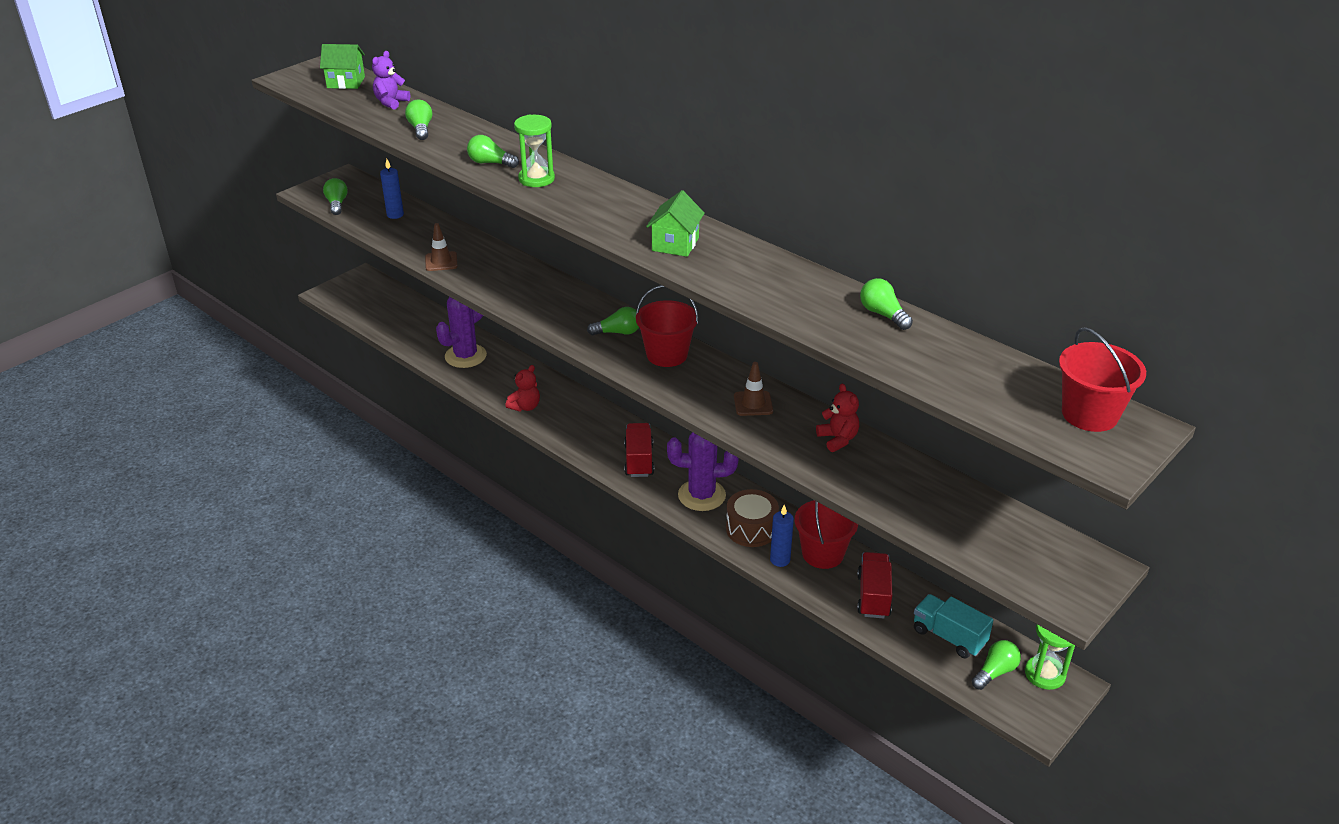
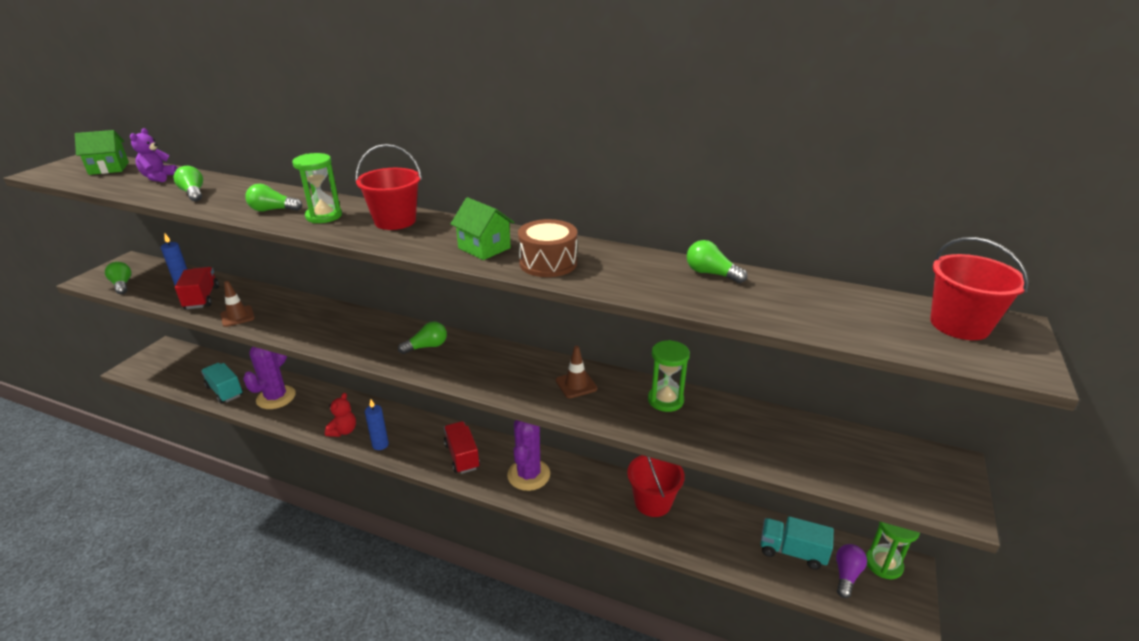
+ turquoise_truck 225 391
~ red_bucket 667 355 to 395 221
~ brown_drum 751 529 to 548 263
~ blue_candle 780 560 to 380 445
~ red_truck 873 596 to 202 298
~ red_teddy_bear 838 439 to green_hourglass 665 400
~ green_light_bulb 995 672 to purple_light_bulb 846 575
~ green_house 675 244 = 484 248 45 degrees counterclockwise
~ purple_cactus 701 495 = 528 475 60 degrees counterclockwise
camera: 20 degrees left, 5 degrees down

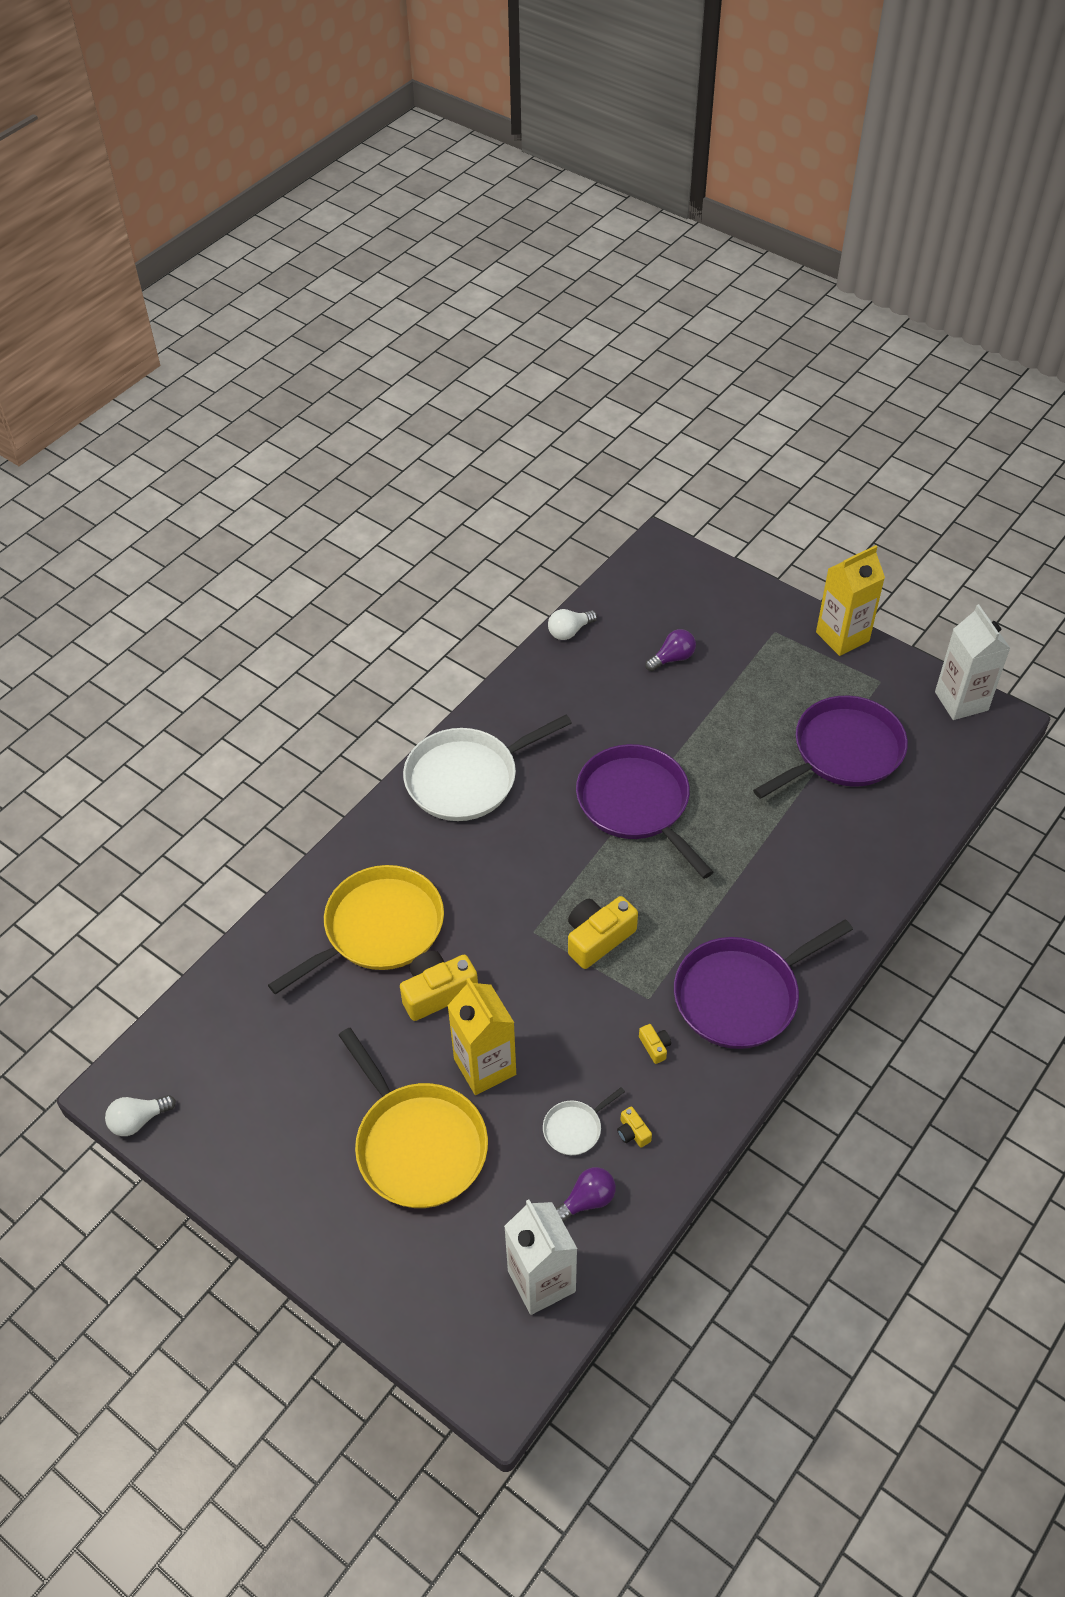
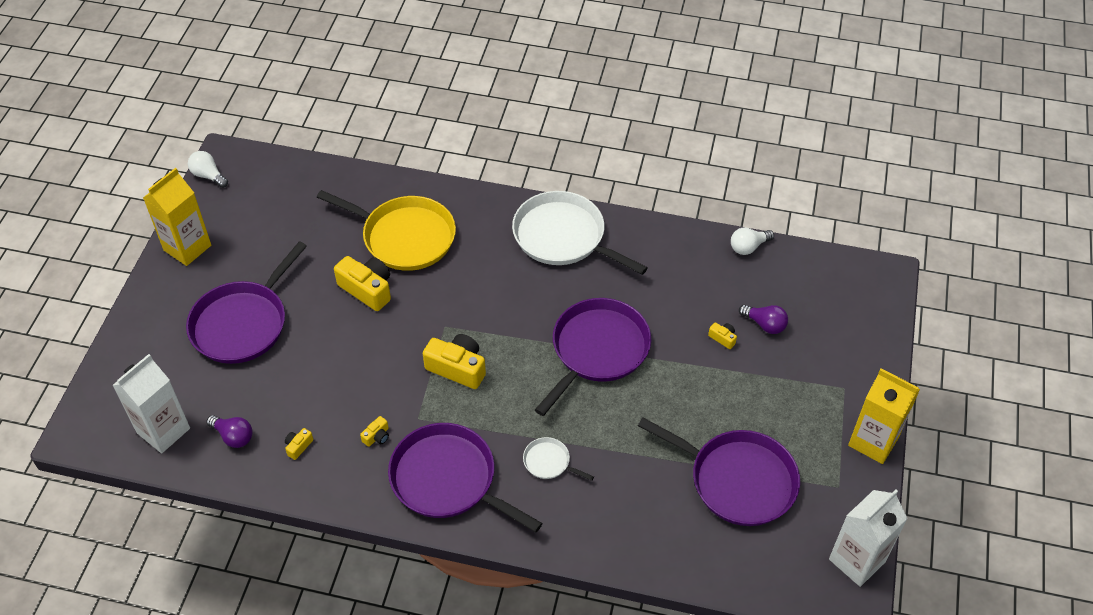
+ yellow_camera 723 338
~ yellow_carton 485 1066 to 187 248
~ white_pan 575 1128 to 549 462
~ yellow_pan 417 1144 to purple_pan 243 323
~ white_light_bulb 569 631 = 748 247 60 degrees counterclockwise
camera: 65 degrees right, 0 degrees up

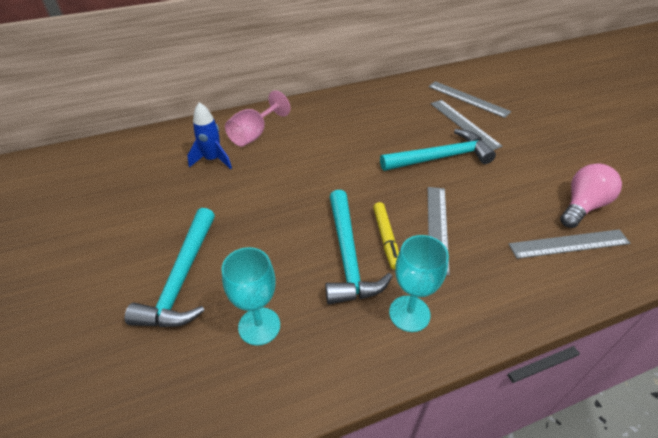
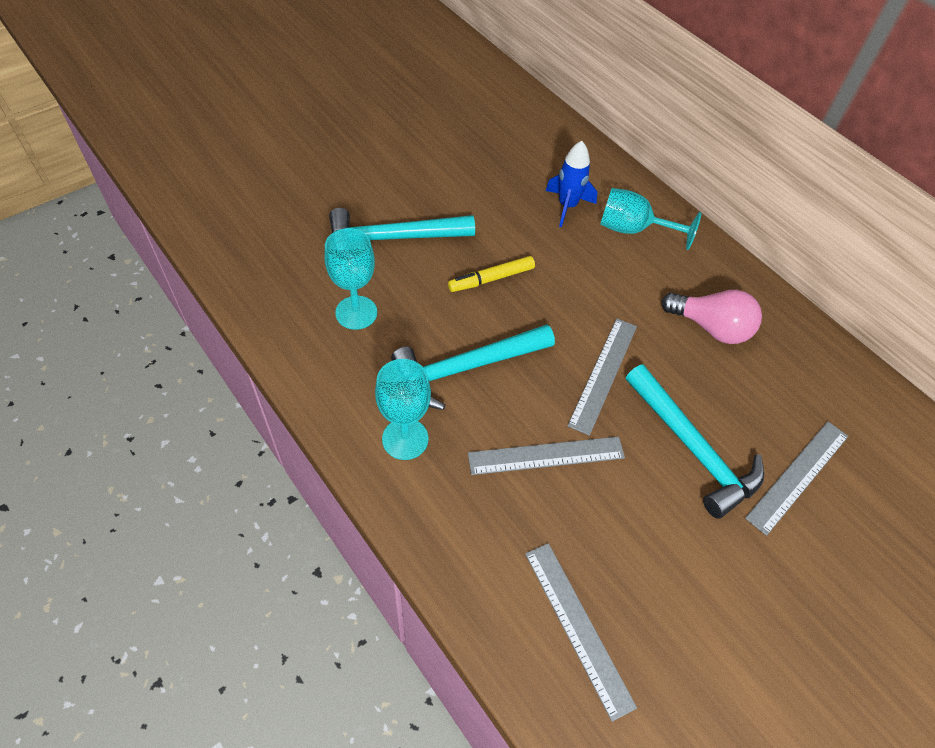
~ yellow_marker 386 238 to 491 279
~ grey_ruler 468 99 to 603 374
~ pink_light_bulb 582 206 to 711 327
~ pink_goblet 254 134 to turquoise_goblet 633 229
camera: 70 degrees right, 10 degrees up

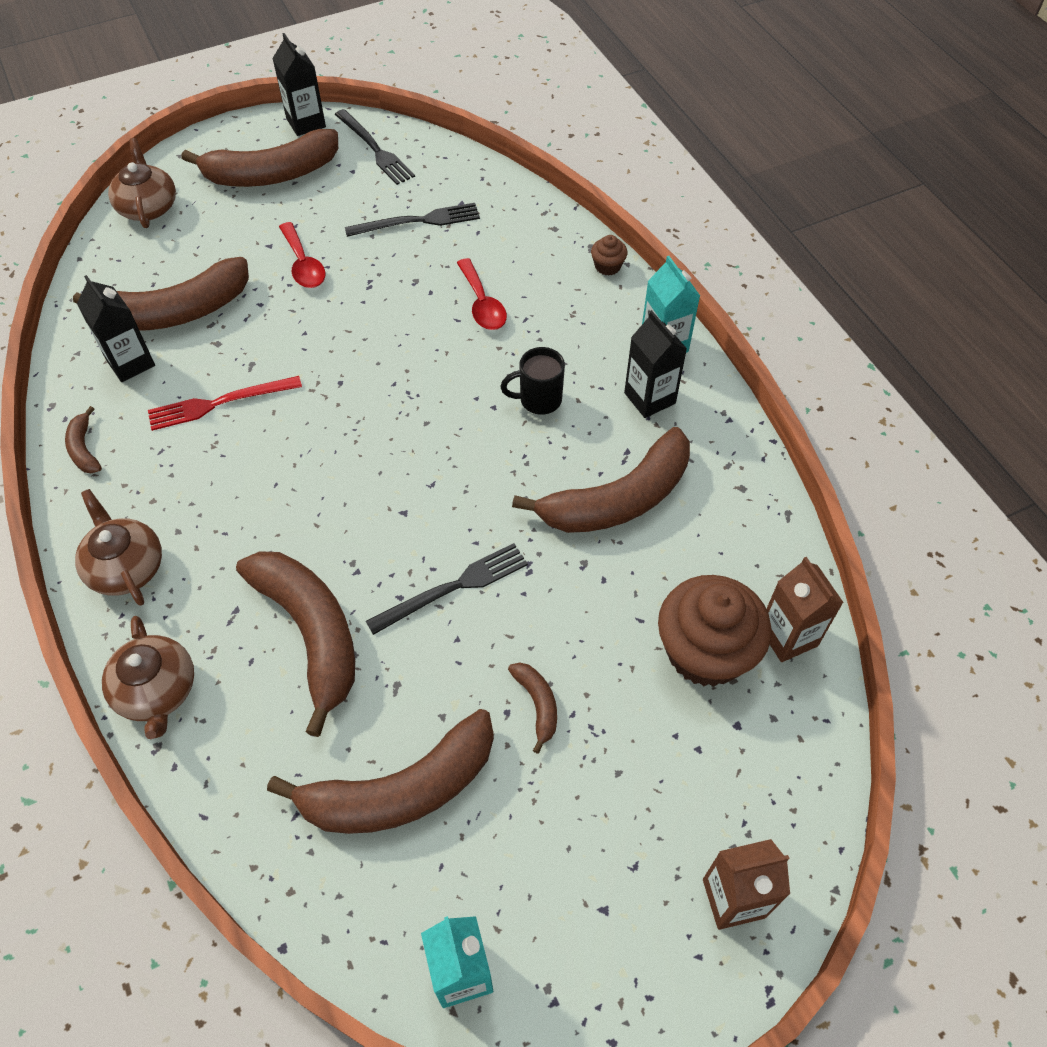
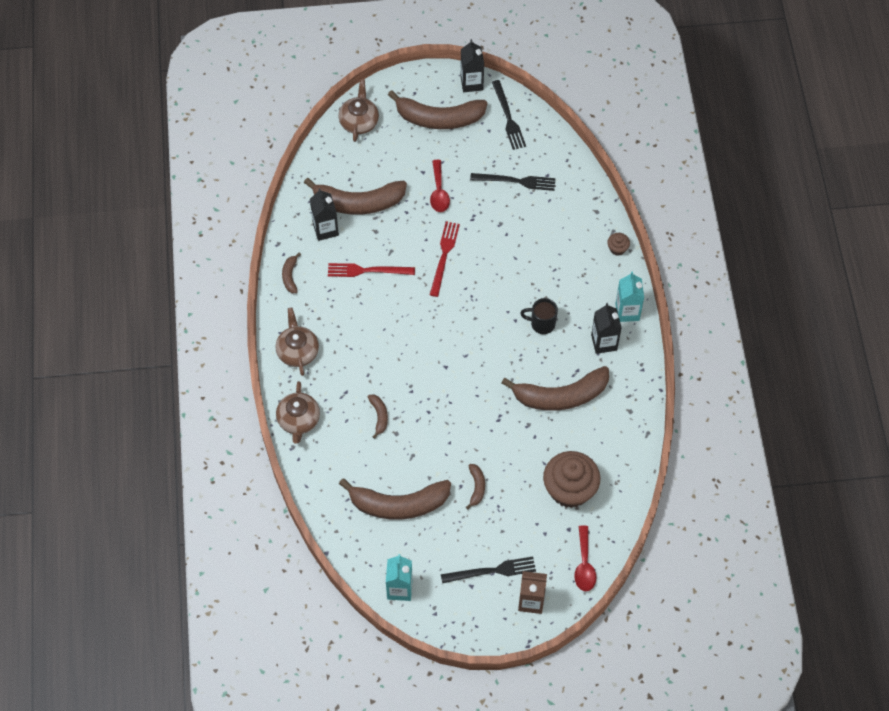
- brown_carton 788 636
+ red_fork 444 256
~ black_fork 453 587 to 492 571
~ red_spoon 482 304 to 584 565
~ brown_banana 311 633 = 379 416 x0.44
camera: 20 degrees right, 5 degrees up

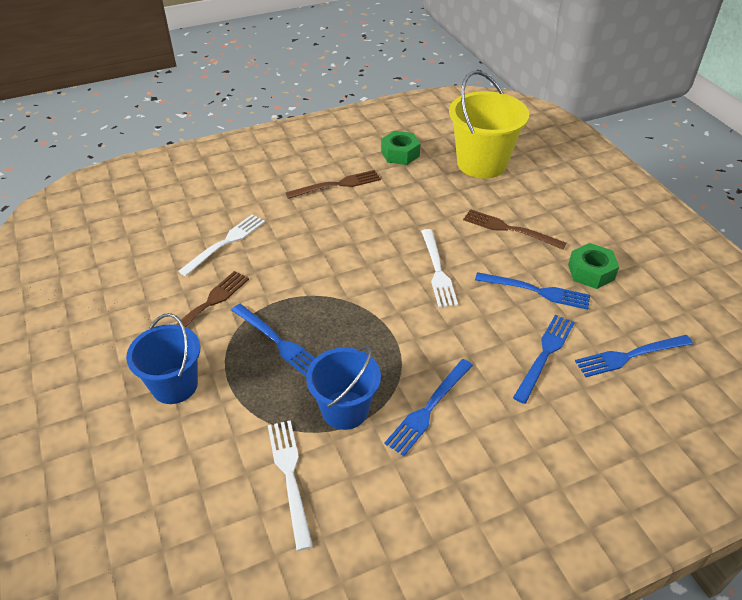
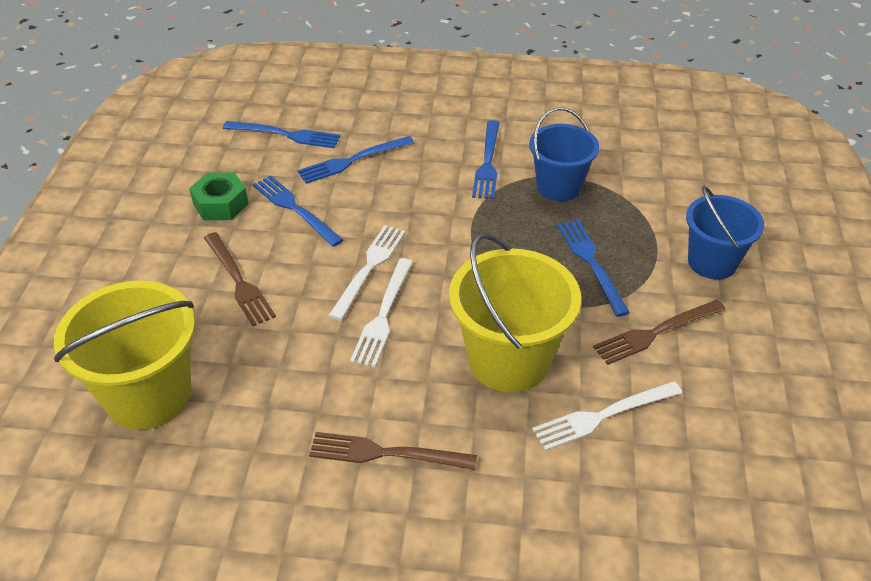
- green_nut 400 154
+ yellow_bucket 509 360
~ white_fork 290 476 to 383 315
~ blue_fork 428 408 = 487 163 120 degrees clockwise
camera: 150 degrees left, 0 degrees up

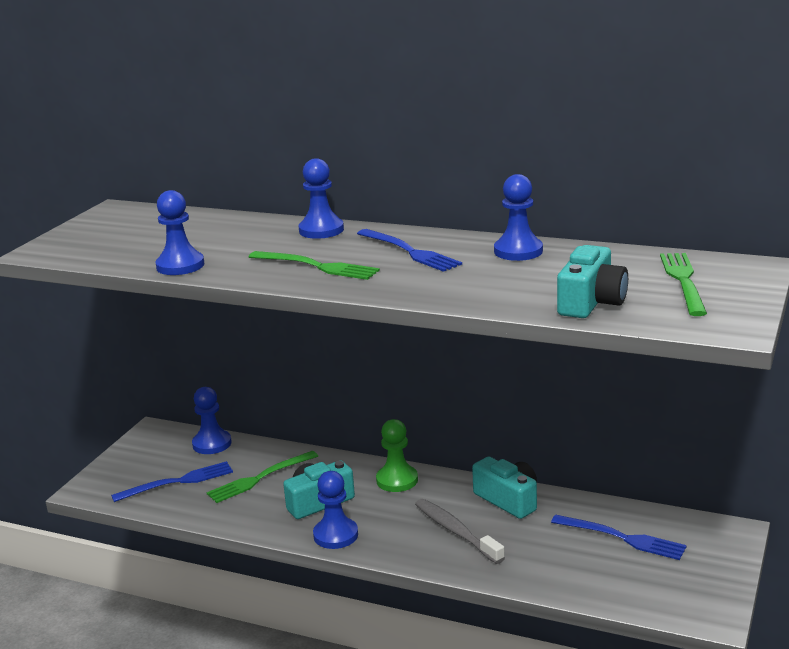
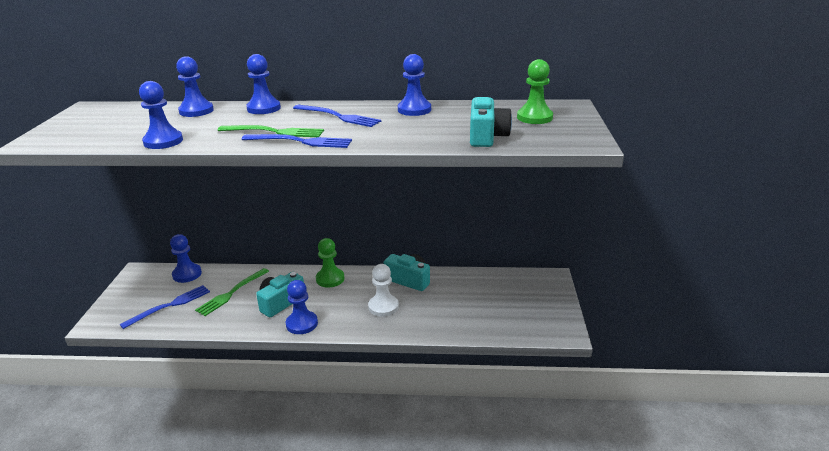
+ blue_pawn 196 111
~ blue_fork 623 538 to 302 141
~ grey_toothbrush 456 531 to white_pawn 383 307
~ green_fork 683 280 to green_pawn 534 117
camera: 20 degrees left, 5 degrees up

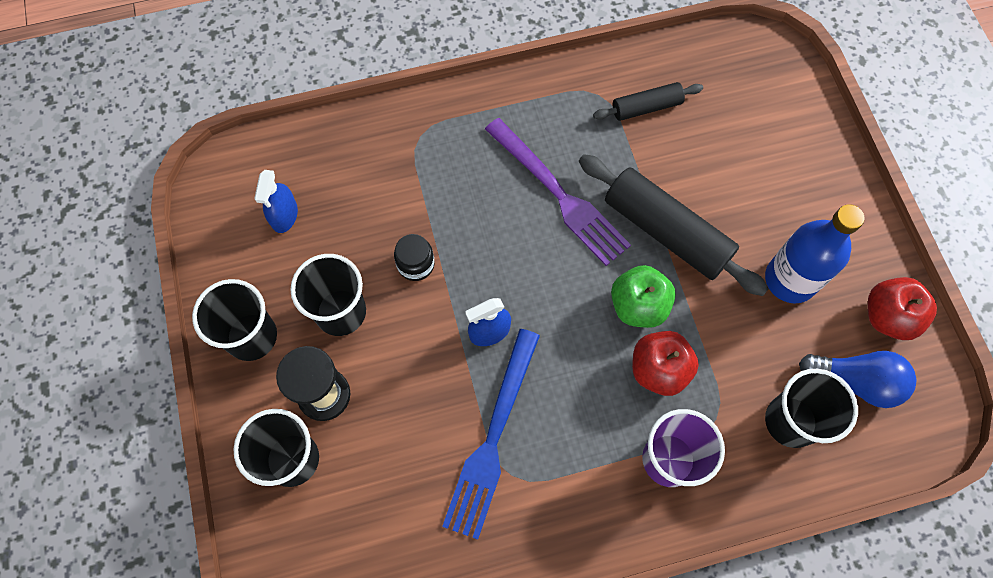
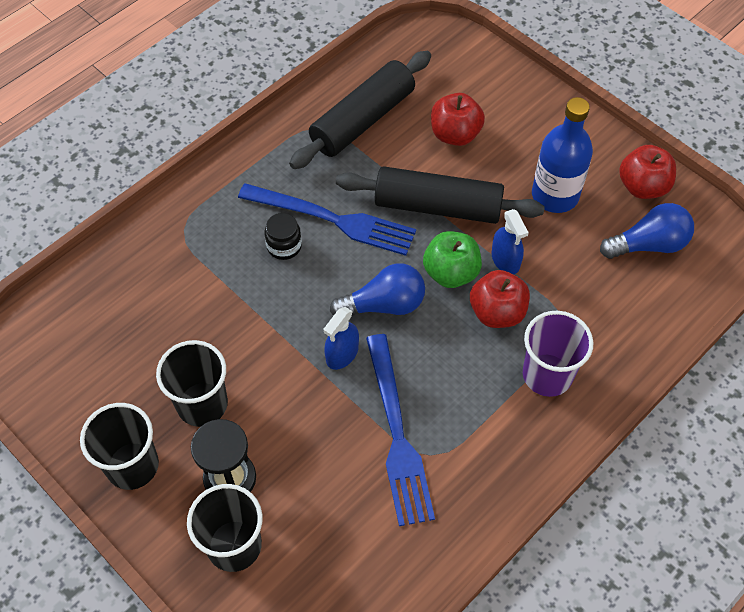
- black_cup 791 421
+ blue_light_bulb 384 305
+ red_apple 455 134
~ blue_spray_bottle 284 215 to 505 260
~ black_jar 415 264 to 284 246
~ purple_fork 558 195 to blue_fork 333 220
~ black_rolling_pin 646 107 = 363 120 x1.83
camera: 30 degrees left, 10 degrees down

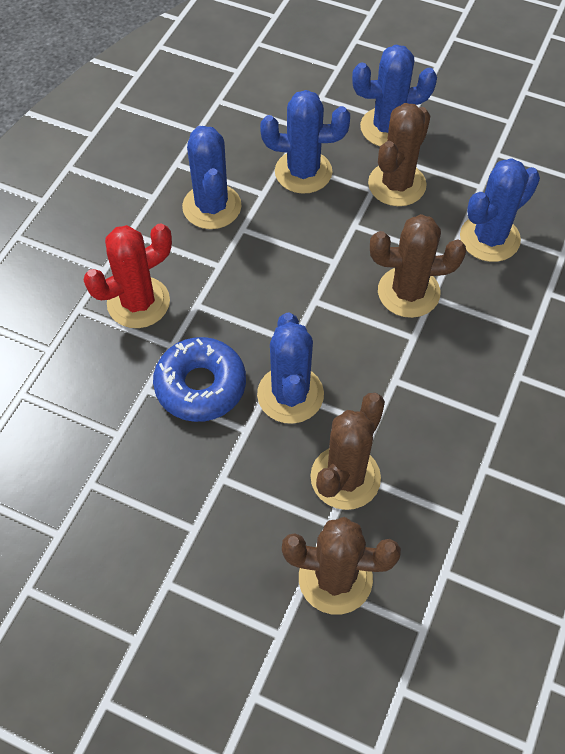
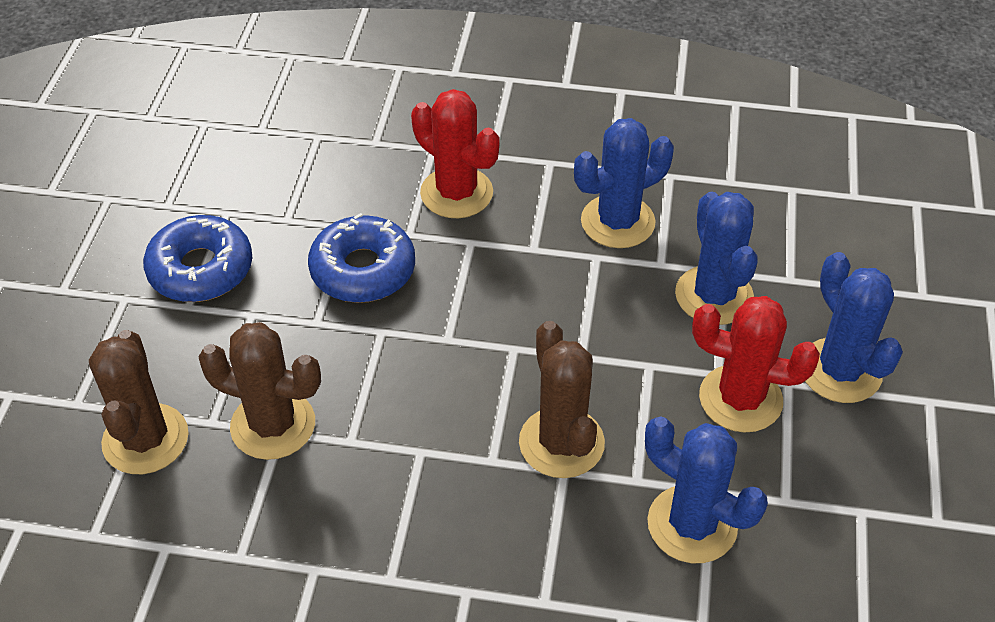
- blue_cactus 290 394
+ blue_donut 201 269
~ brown_cactus 397 184 to red_cactus 740 399
camera: 75 degrees right, 10 degrees down

